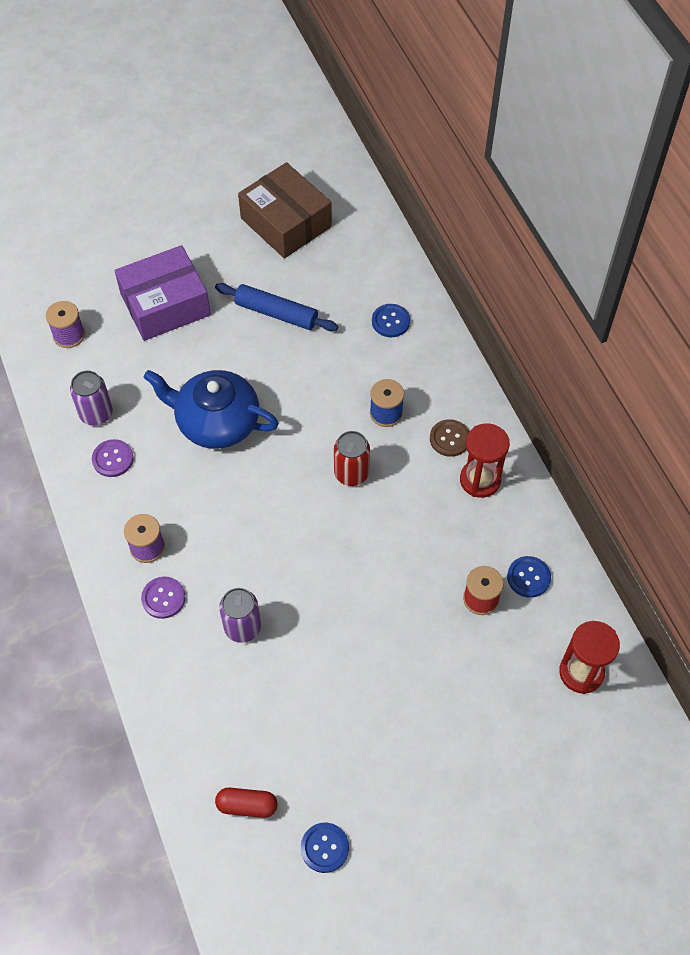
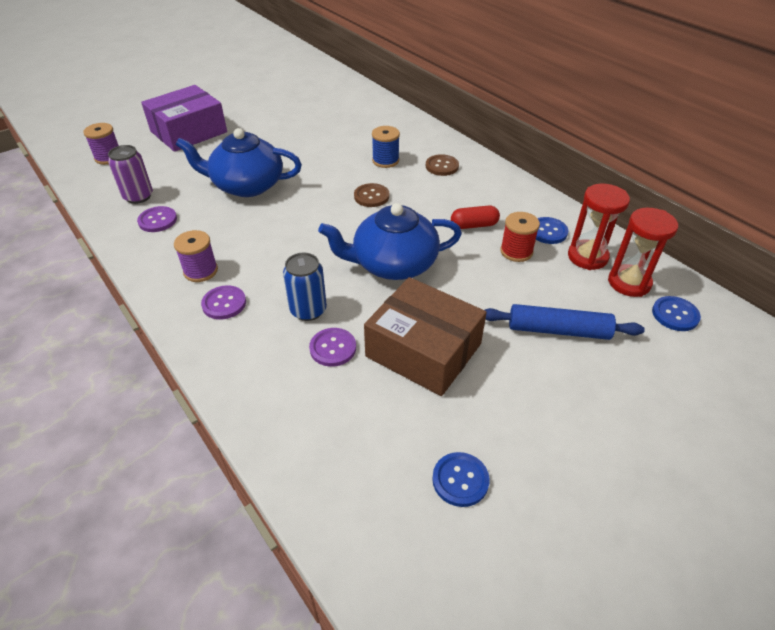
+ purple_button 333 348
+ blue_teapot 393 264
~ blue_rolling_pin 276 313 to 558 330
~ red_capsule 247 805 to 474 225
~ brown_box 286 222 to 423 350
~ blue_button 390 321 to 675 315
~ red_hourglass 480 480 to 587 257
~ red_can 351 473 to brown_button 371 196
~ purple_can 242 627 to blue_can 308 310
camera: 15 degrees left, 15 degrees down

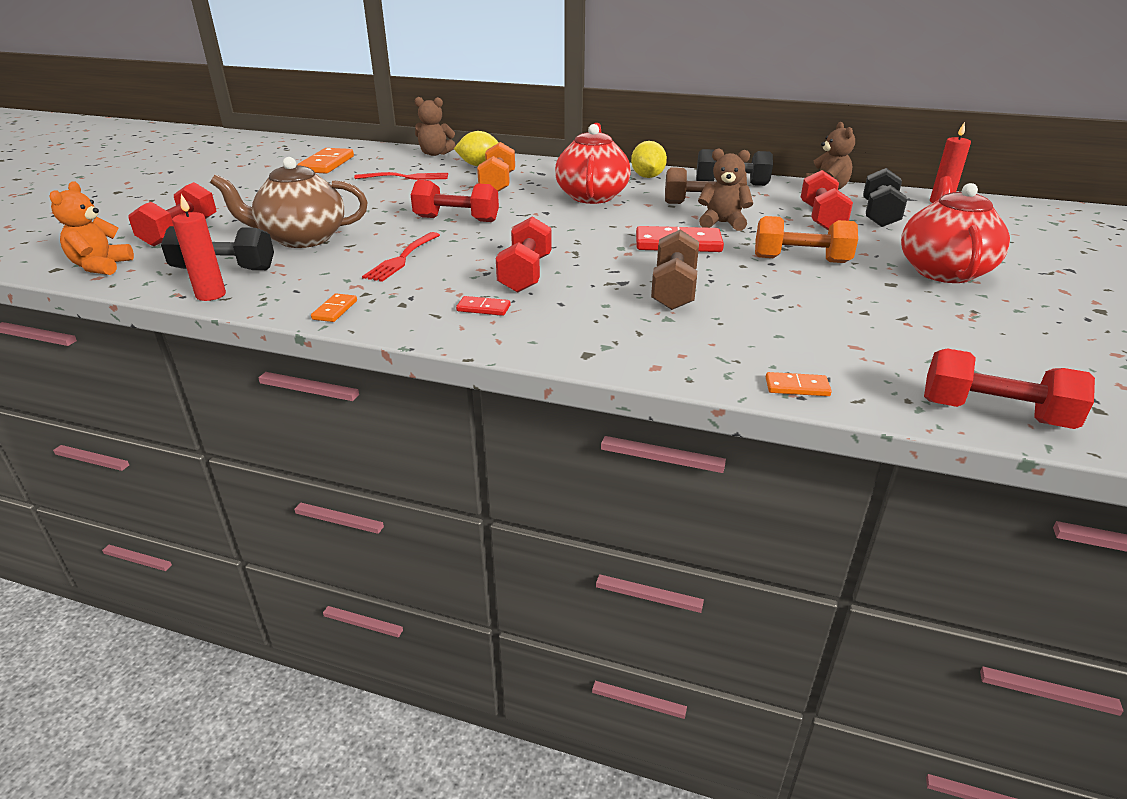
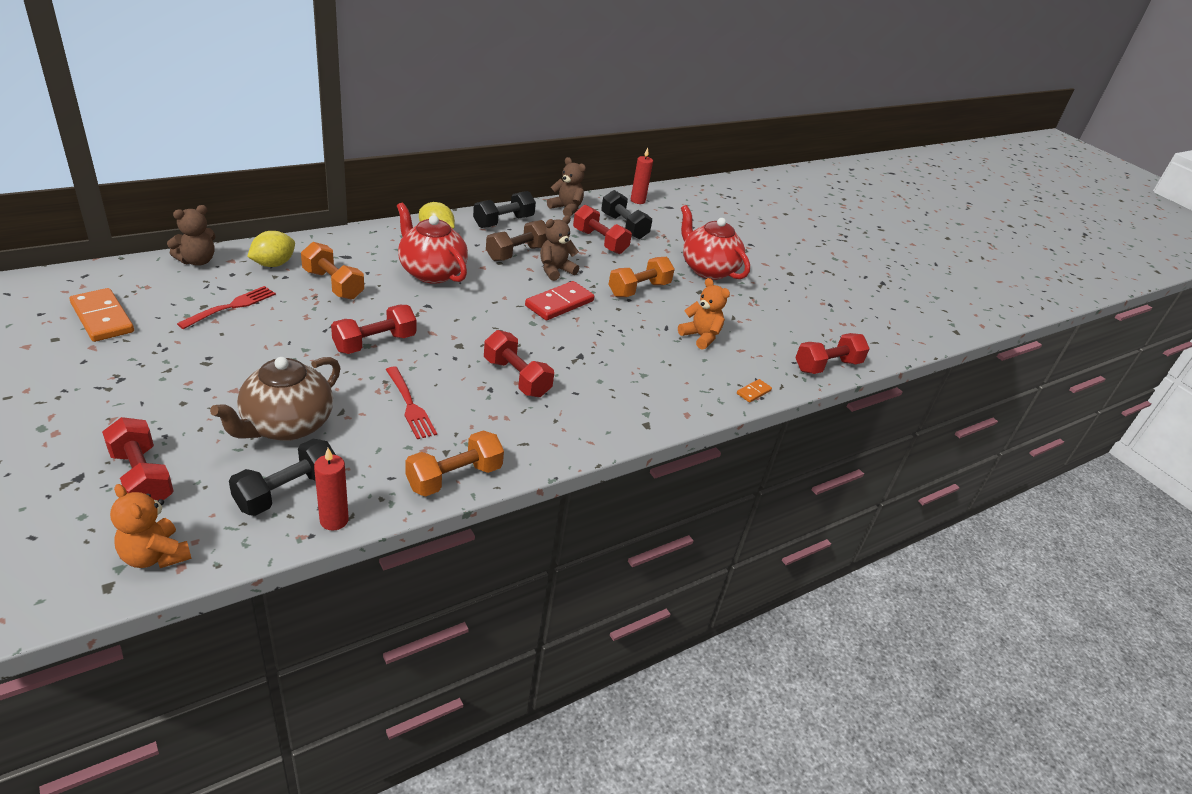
- red_domino 483 308
- brown_dumbbell 674 290
+ orange_teddy_bear 700 337
~ orange_domino 335 310 to orange_dumbbell 454 477
camera: 55 degrees left, 5 degrees up

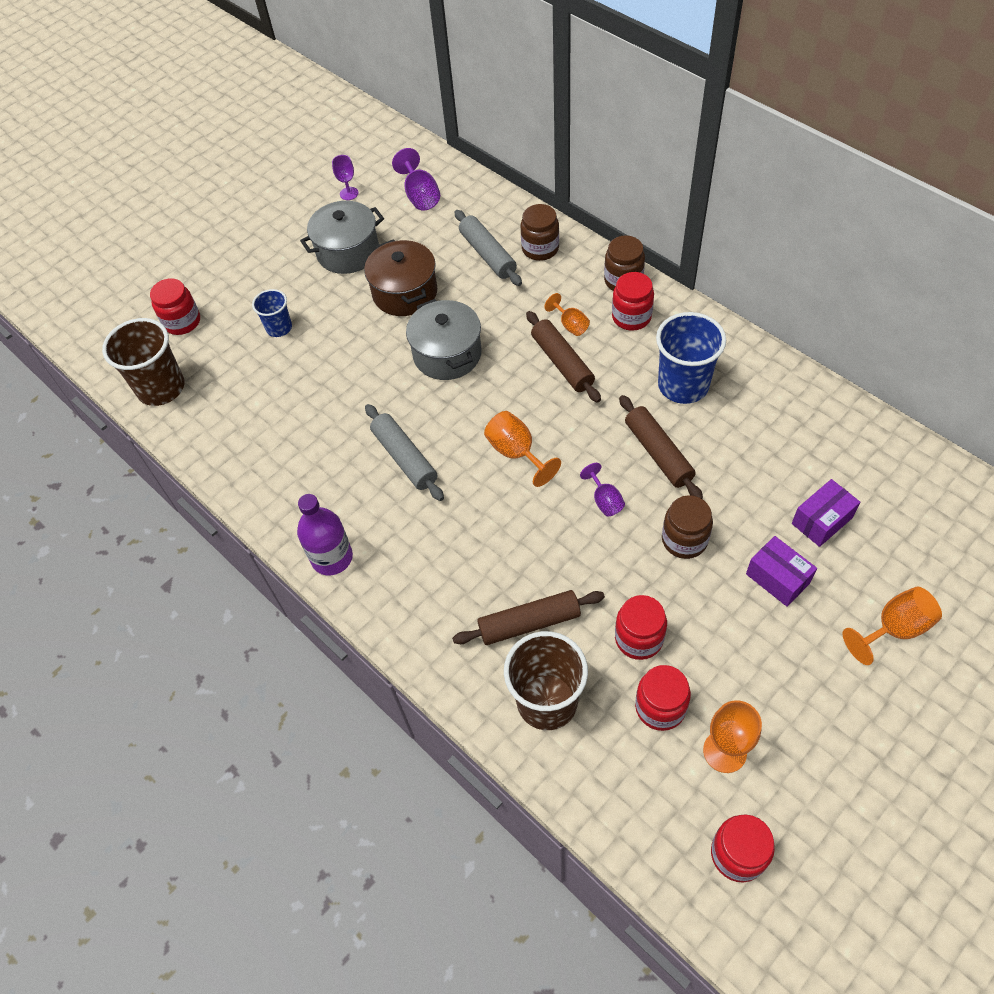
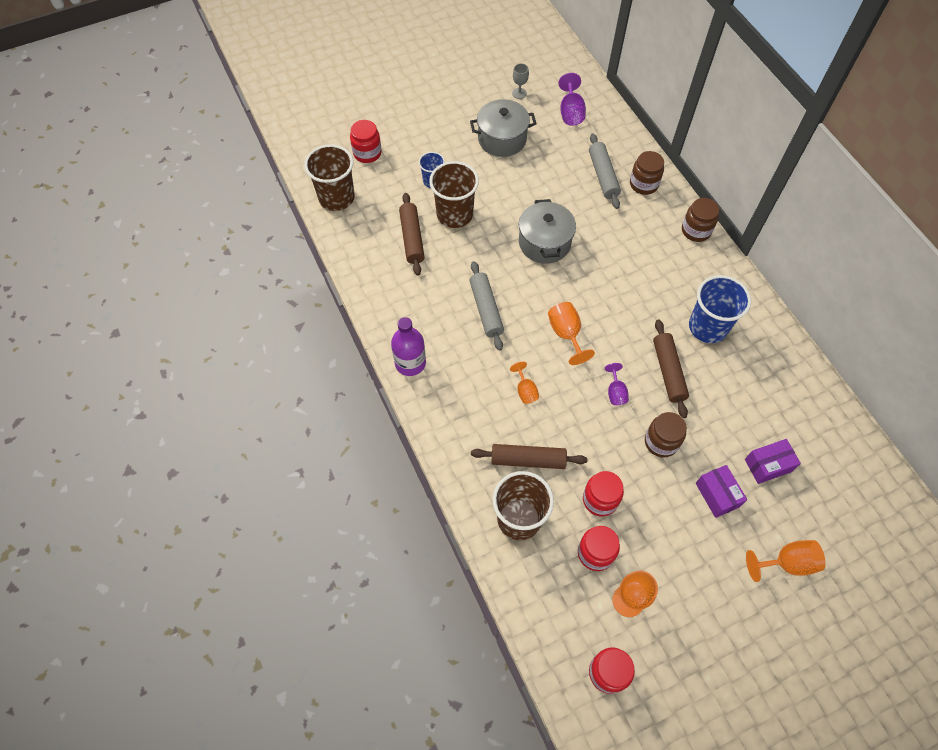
- brown_pot 405 293
- red_jar 631 317
+ brown_cup 454 214
~ brown_rolling_pin 562 363 to 412 238
~ orange_goblet 570 325 to 525 390
~ purple_goblet 349 193 to grey_goblet 519 93
camera: 15 degrees right, 5 degrees up

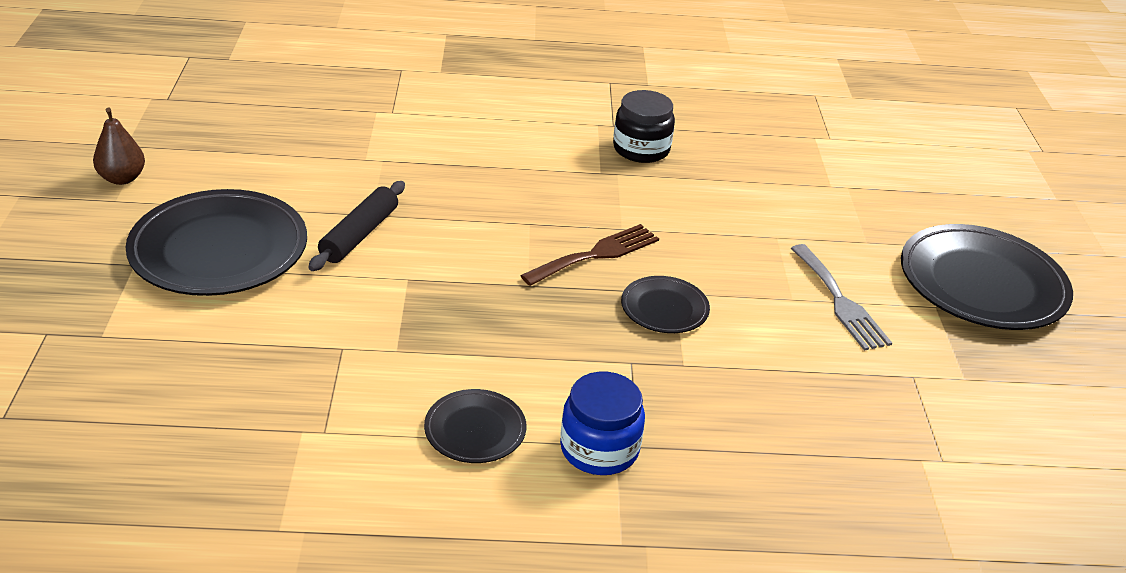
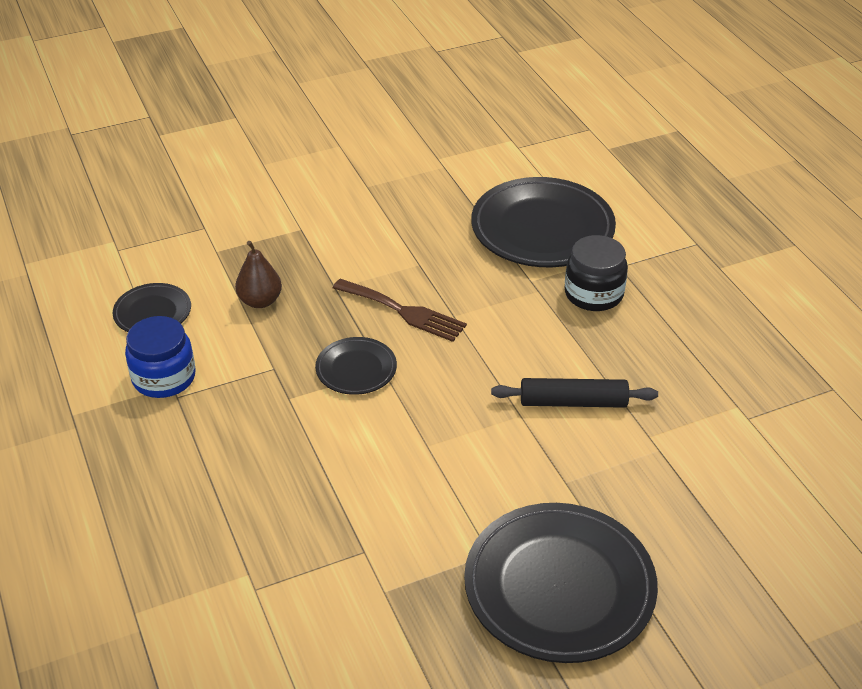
- grey_fork 840 301
~ brown_pear 122 178 to 260 301
~ black_plate 219 250 to 542 229
~ black_rolling_pin 359 235 to 573 402
camera: 70 degrees right, 5 degrees up

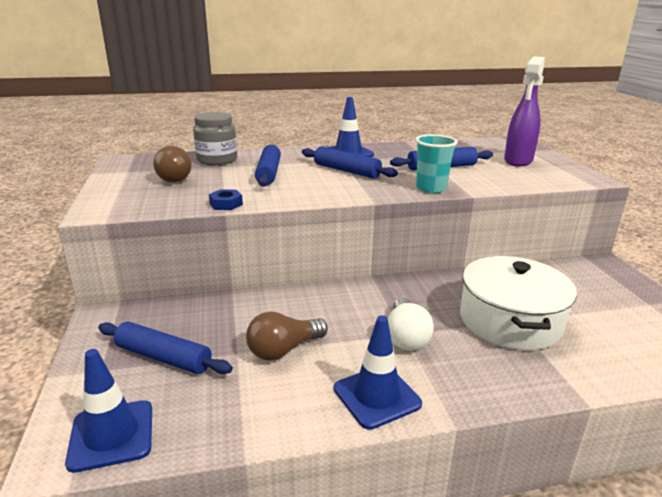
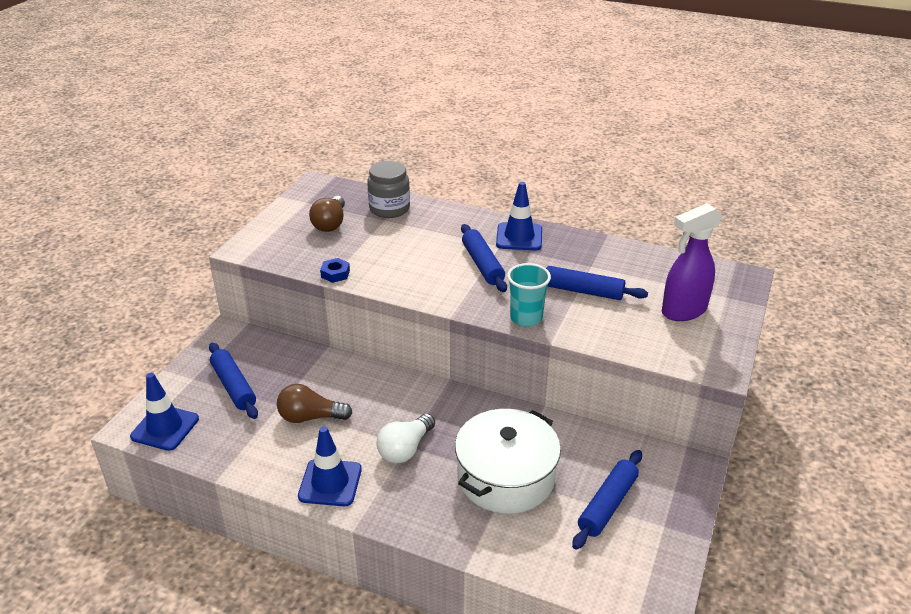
~ blue_rolling_pin 268 173 to 607 505
camera: 35 degrees right, 10 degrees up

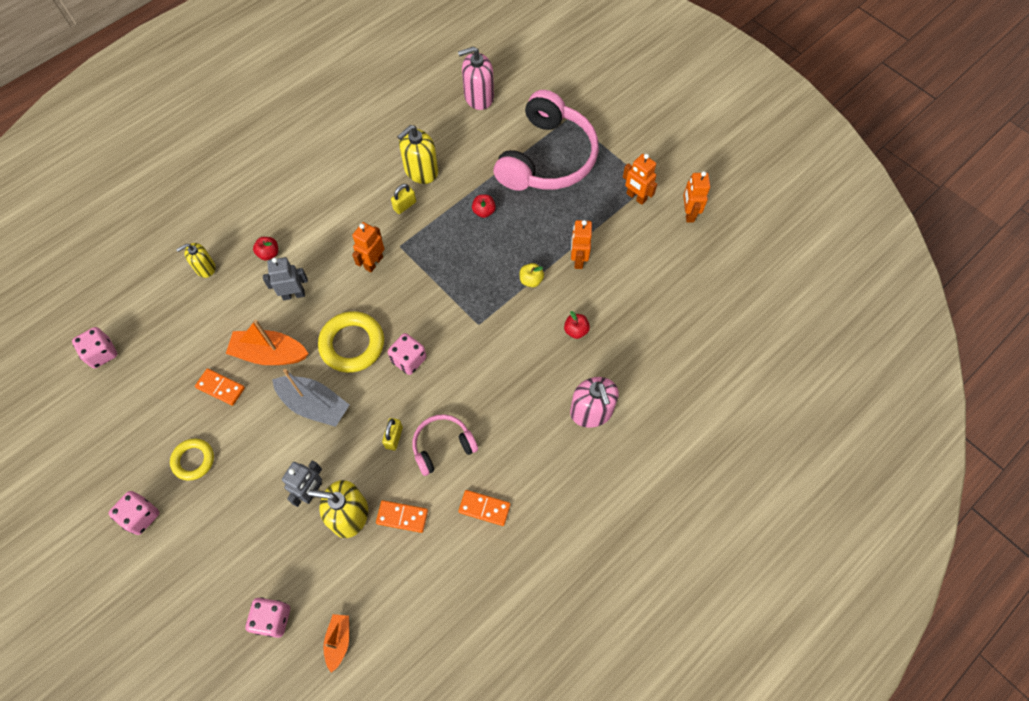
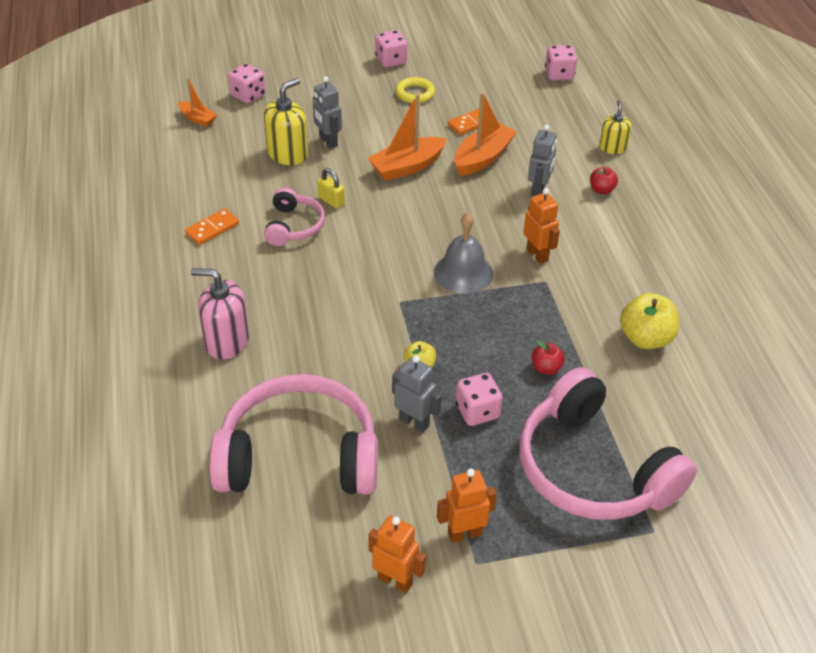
- yellow_ring 352 344
- orange_domino 402 517
- yellow_padlock 404 205
- pink_soap_dispenser 478 97
- red_apple 576 330
+ pink_headphones 299 456
+ grey_bell 463 272
~ pink_dice 409 360 to 477 411
~ yellow_soap_dispenser 421 170 to yellow_apple 645 339
~ grey_boat 314 405 to orange_boat 407 167
~ orange_robot 578 259 to grey_robot 414 422
camera: 120 degrees right, 20 degrees down

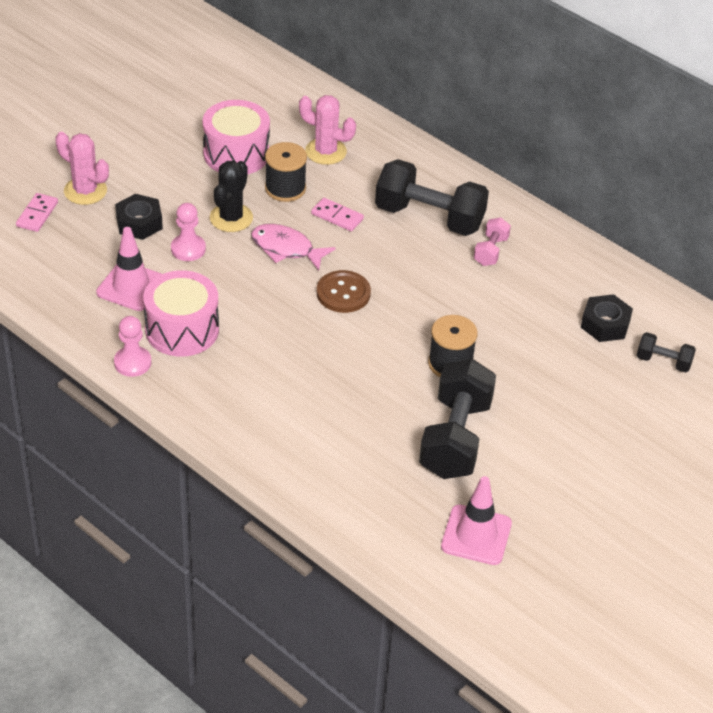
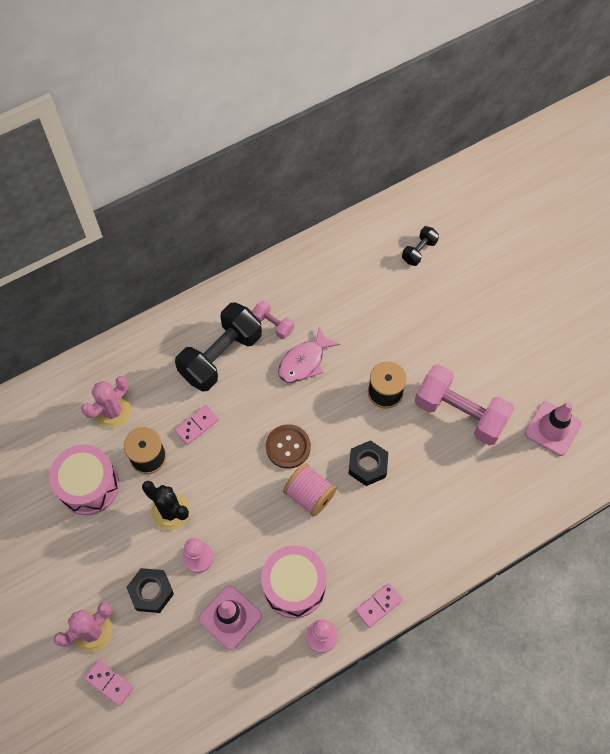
+ pink_spool 309 495
+ pink_domino 379 605
~ pink_fish 286 249 to 304 361
~ black_nut 605 324 to 367 465
~ black_dumbbell 455 438 to pink_dumbbell 460 413
camera: 70 degrees left, 20 degrees up

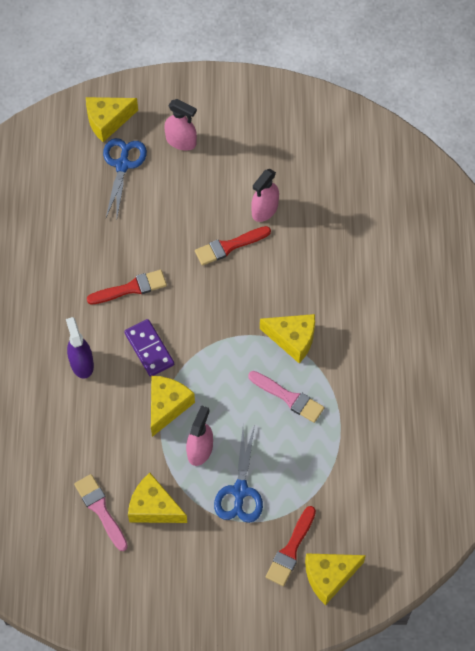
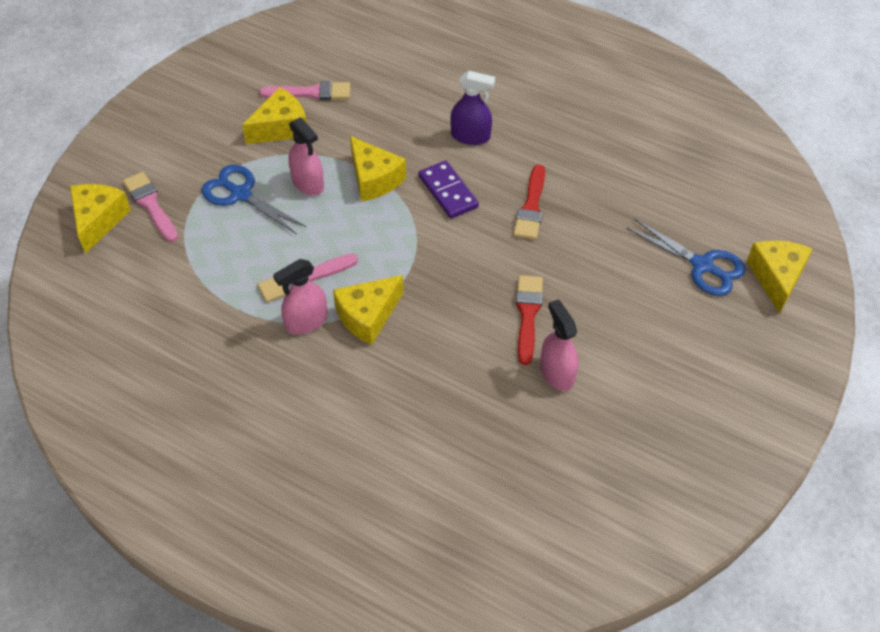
~ pink_spray_bottle 181 141 to 306 321
~ red_brush 291 549 to pink_brush 150 205
~ purple_domino 149 349 = 448 192 60 degrees clockwise
camera: 120 degrees right, 10 degrees down

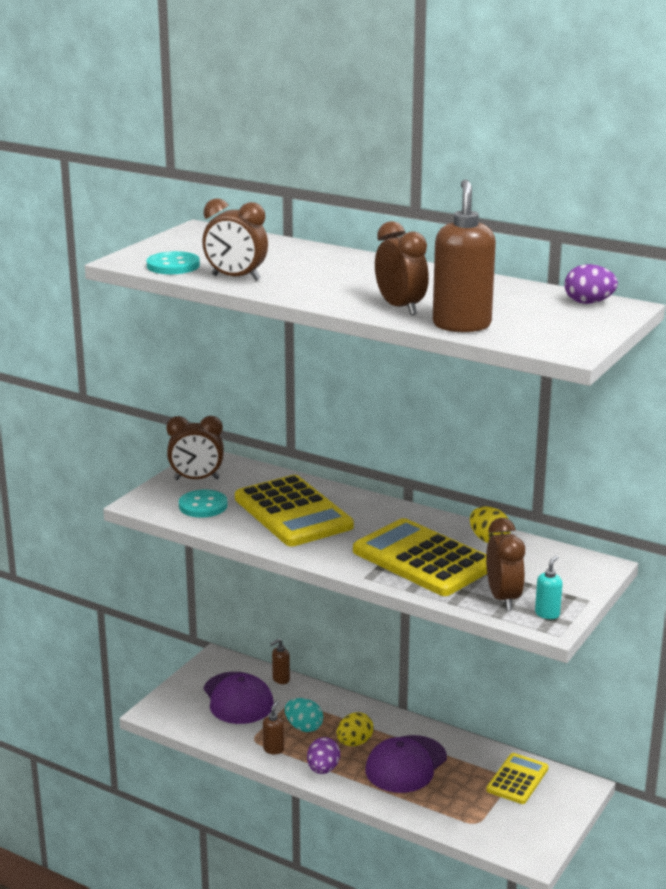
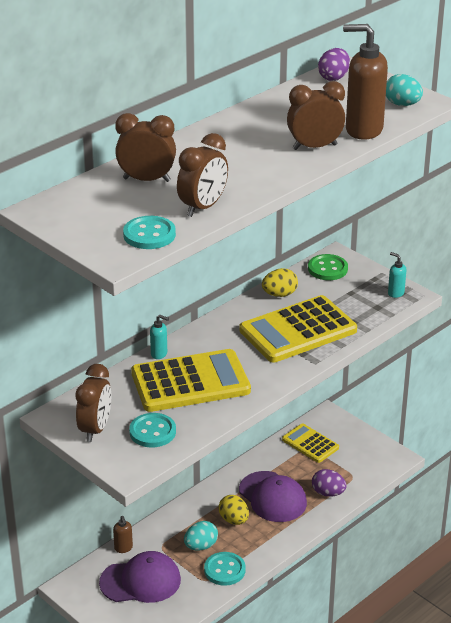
+ turquoise_soap_dispenser 159 354
+ green_button 327 269
+ turquoise_egg 402 104
~ purple_egg 323 769 to 328 493
~ brown_clock 503 598 to 146 180
~ brown_soap_dispenser 273 749 to turquoise_button 224 570
camera: 75 degrees left, 10 degrees up

